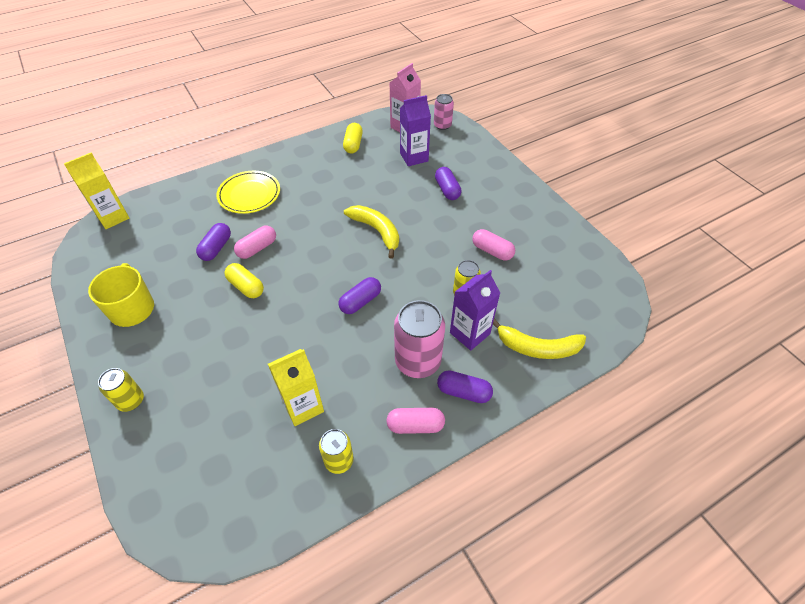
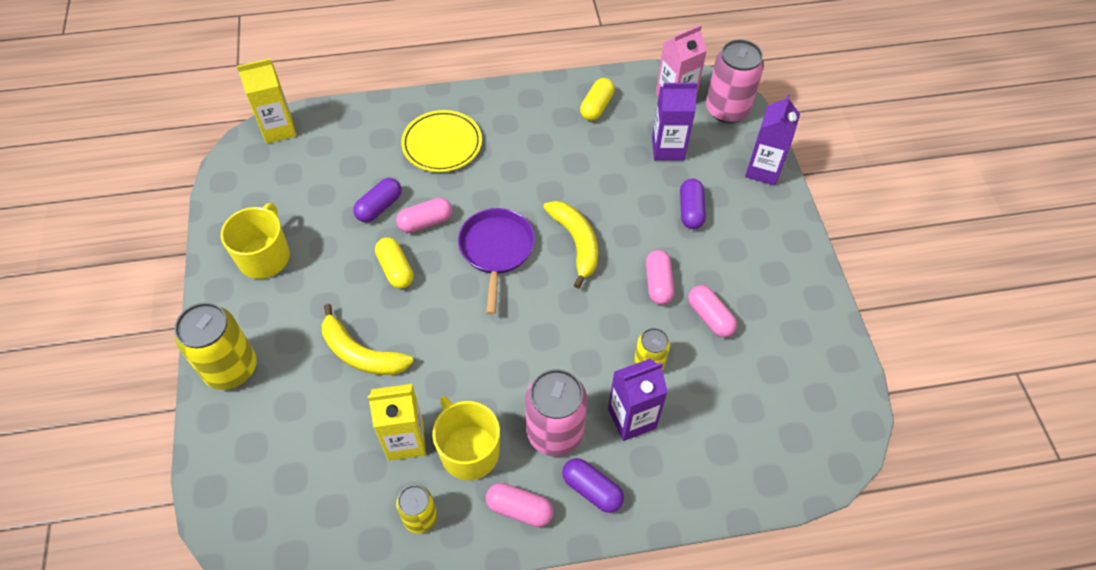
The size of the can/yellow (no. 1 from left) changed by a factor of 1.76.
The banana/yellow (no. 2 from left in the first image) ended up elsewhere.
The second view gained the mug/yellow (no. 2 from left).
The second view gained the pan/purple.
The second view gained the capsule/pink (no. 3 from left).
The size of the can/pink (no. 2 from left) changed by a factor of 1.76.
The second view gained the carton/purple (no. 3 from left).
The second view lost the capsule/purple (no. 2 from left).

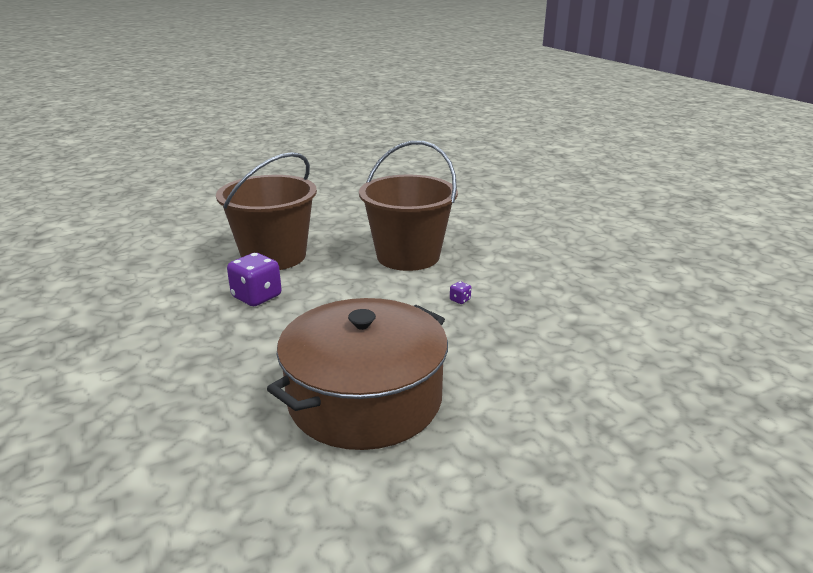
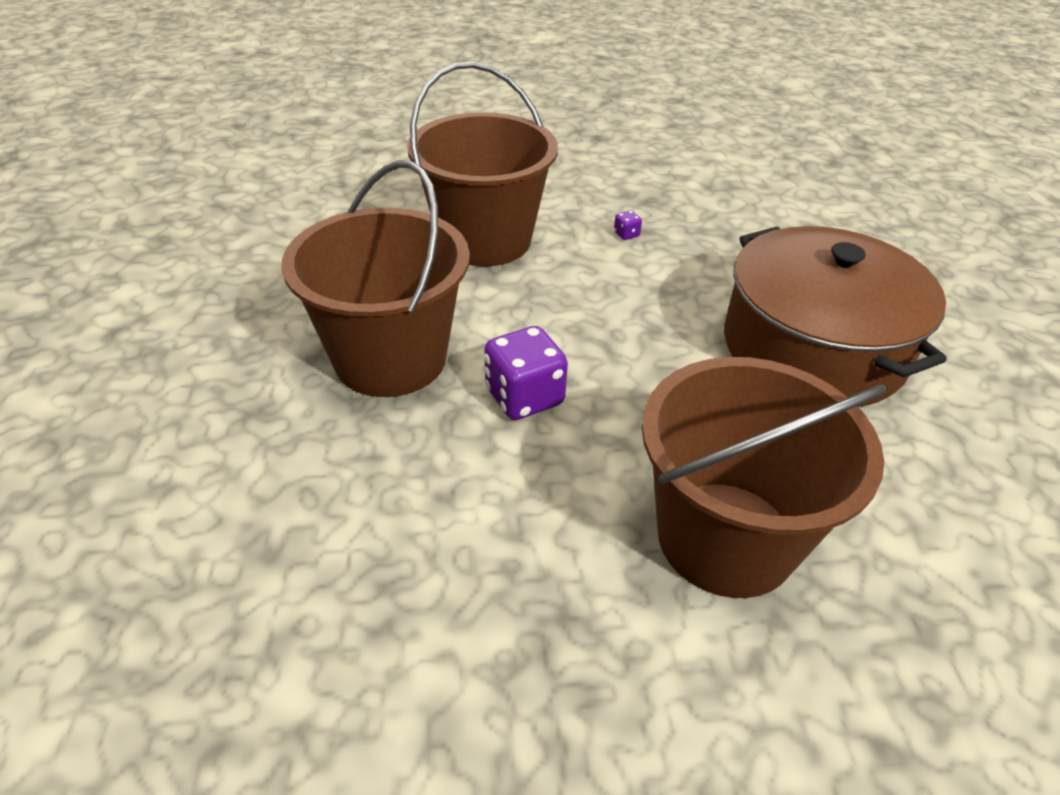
The second view gained the bucket/brown (no. 3 from left).

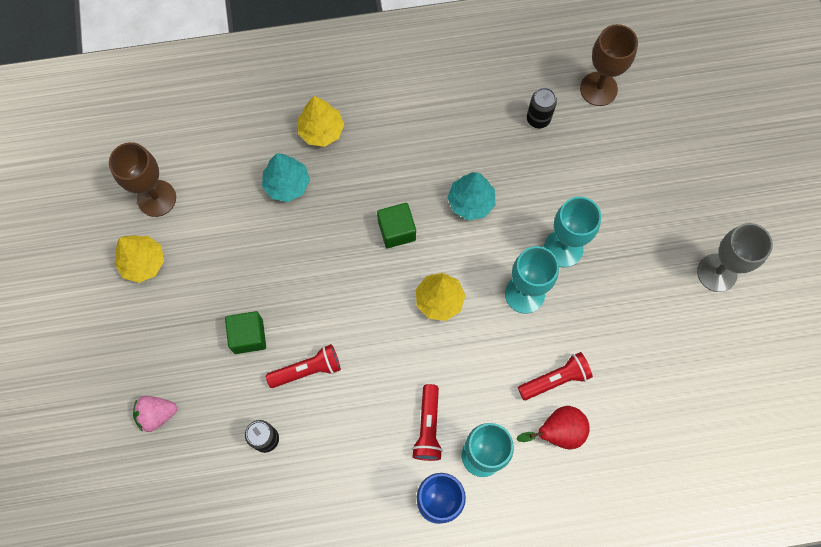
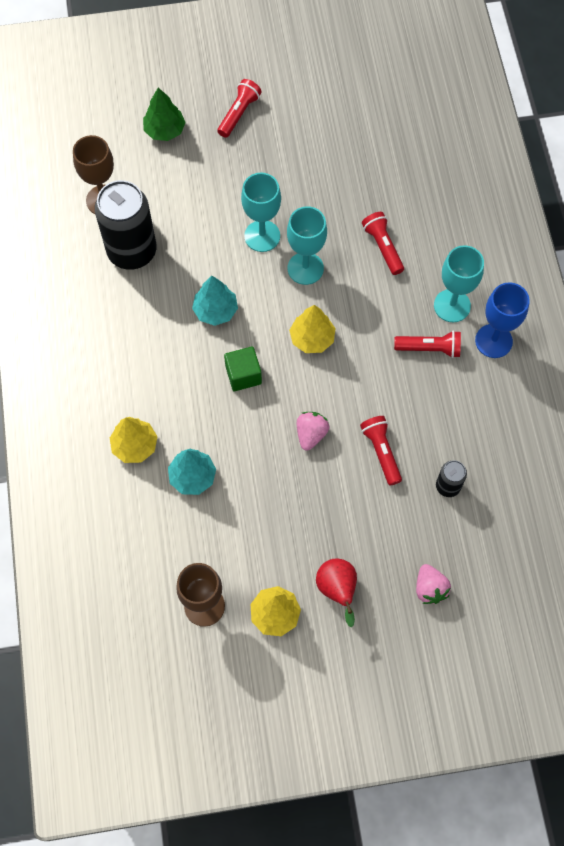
The size of the can/black (no. 2 from left in the first image) changed by a factor of 2.15.
The second view gained the tree/green.
The second view gained the flashlight/red (no. 1 from left).
The second view gained the strawberry/pink (no. 1 from left).
The pear/red ended up elsewhere.
The second view lost the cube/green (no. 1 from left).
The second view lost the goblet/grey.

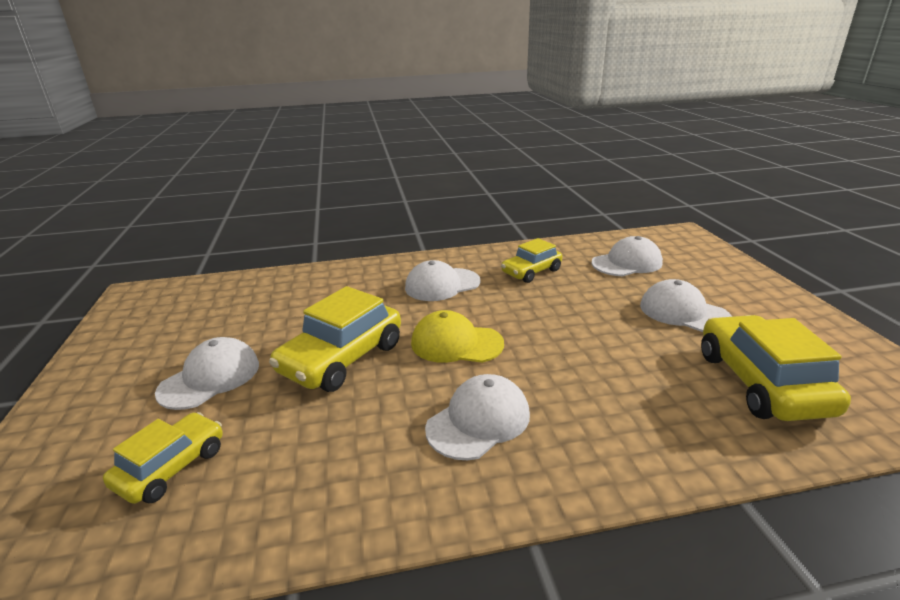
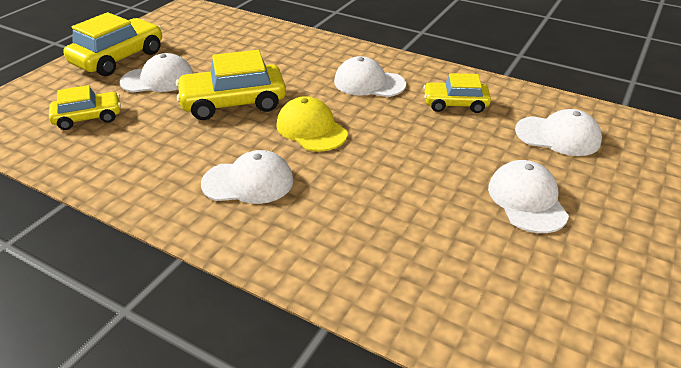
The car/yellow (no. 4 from left in the first image) ended up elsewhere.

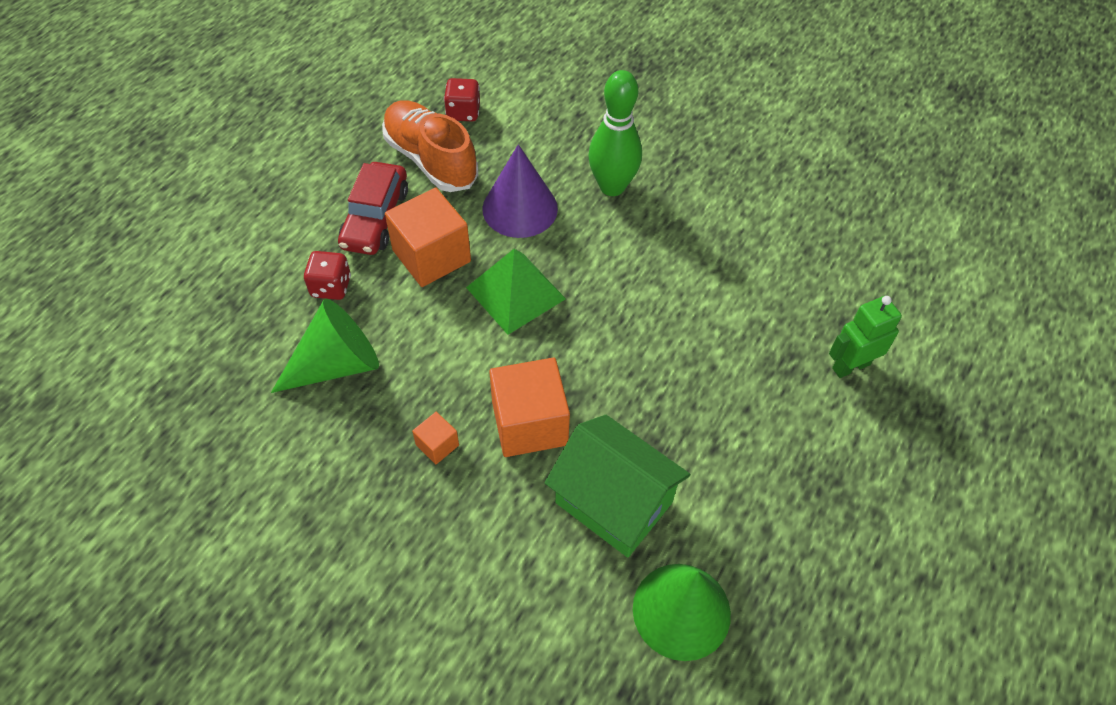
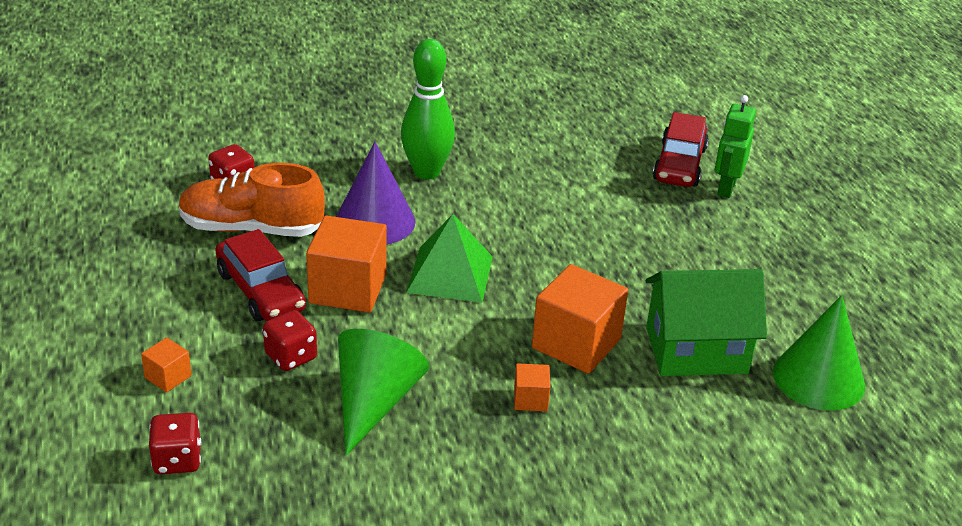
The second view gained the cube/orange (no. 1 from left).
The second view gained the dice/red (no. 1 from left).
The second view gained the car/red (no. 2 from left).

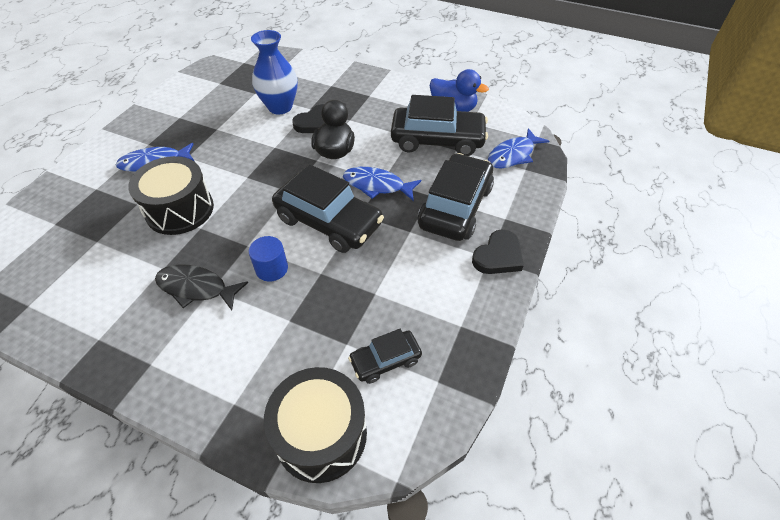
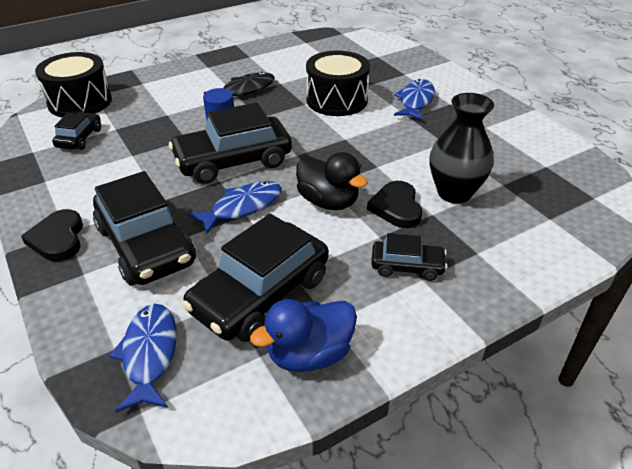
The second view gained the car/black (no. 5 from left).
What was the vase/blue turned into the vase/black.

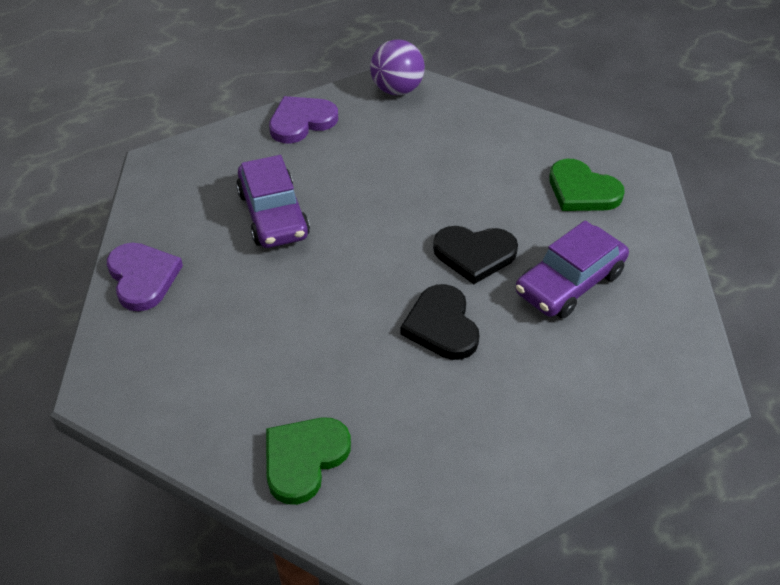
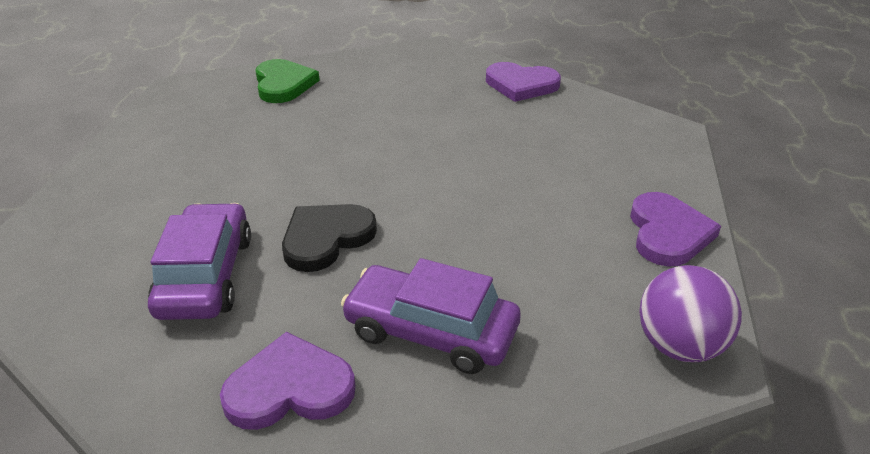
What was the heart/green (no. 2 from left) turned into the heart/purple (no. 1 from left).
The car/purple (no. 1 from left in the first image) ended up elsewhere.
The second view lost the heart/black (no. 1 from left).

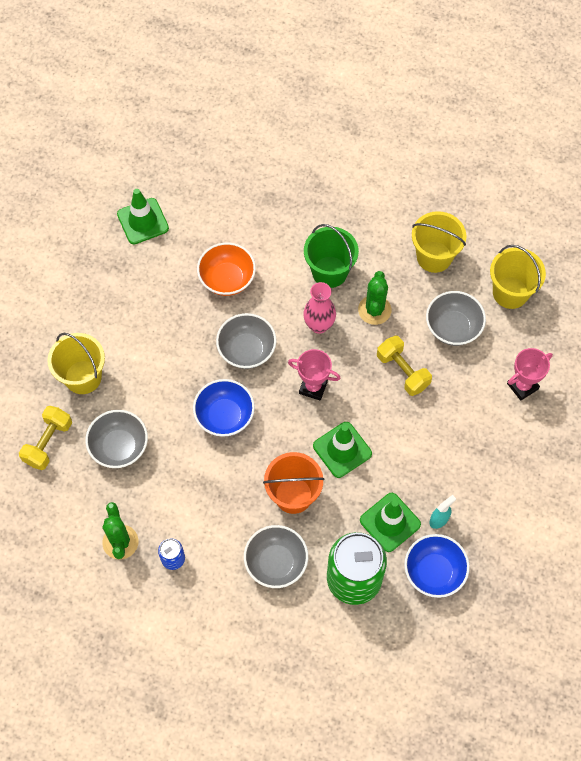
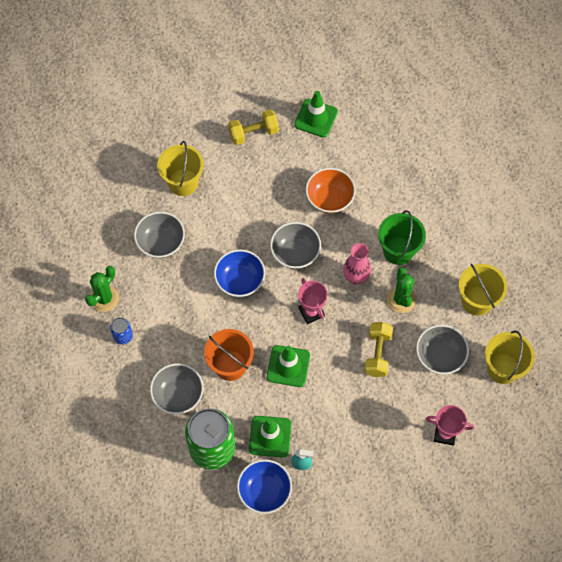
The dumbbell/yellow (no. 1 from left) ended up elsewhere.
The cactus/green (no. 2 from left) ended up facing another way, 60 degrees counterclockwise from before.

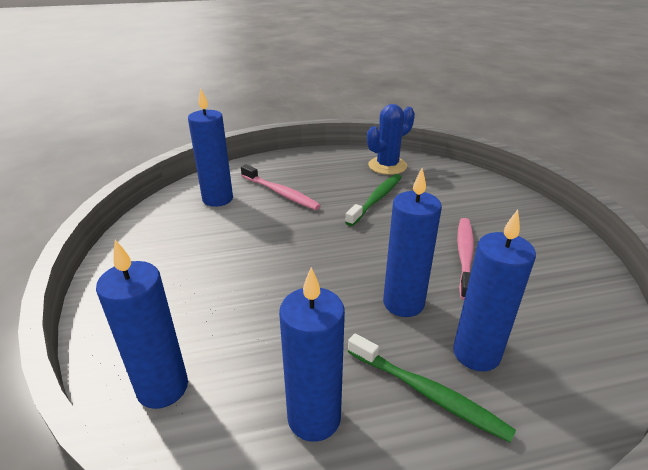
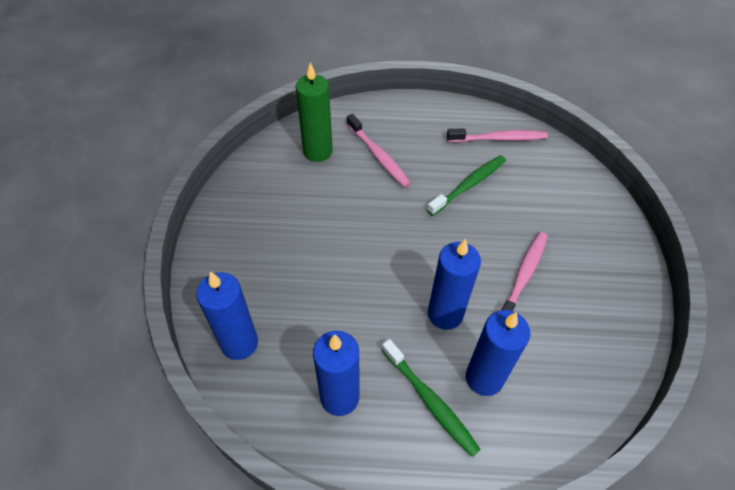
What was the candle/blue (no. 2 from left) turned into the candle/green.
Where the cactus/blue stood, the toothbrush/pink (no. 2 from left) came to stand.

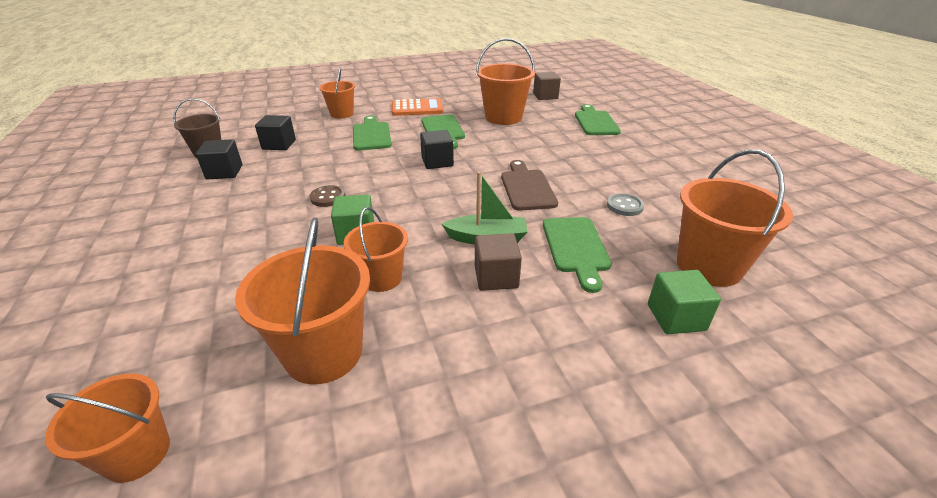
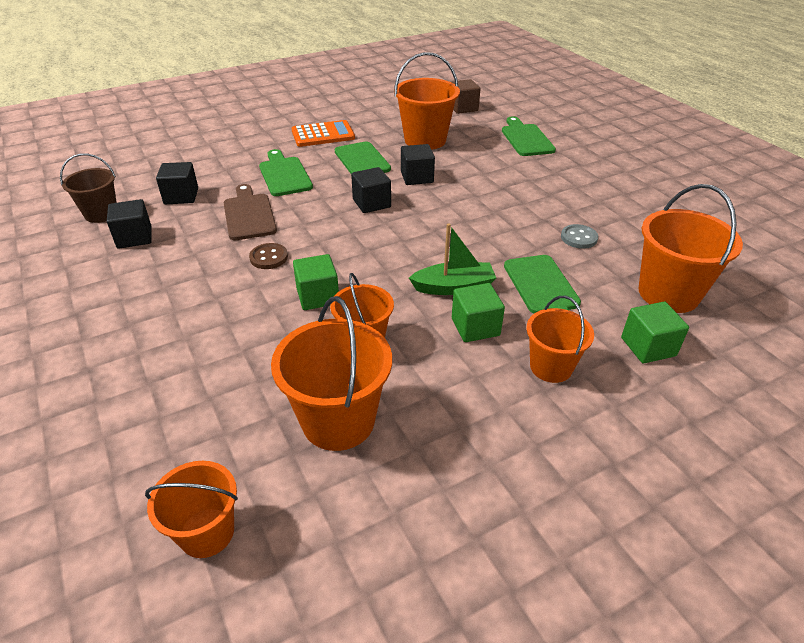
The cutting board/brown ended up elsewhere.
The second view gained the cube/black (no. 4 from left).
What was the cube/brown (no. 1 from left) turned into the cube/green (no. 2 from left).
The bucket/orange (no. 3 from left in the first image) ended up elsewhere.

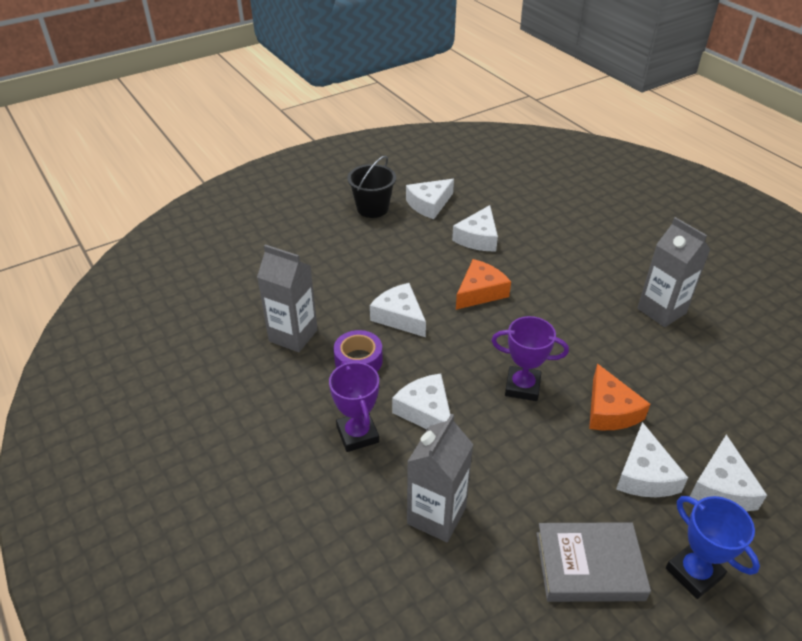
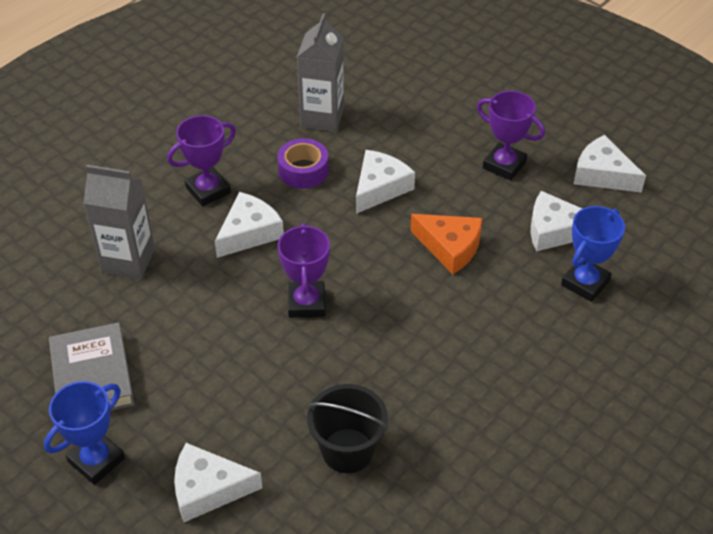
The bucket/black ended up elsewhere.
The second view gained the trophy/purple (no. 3 from left).
The second view gained the trophy/blue (no. 2 from left).
The second view lost the cheese/orange (no. 2 from left).
The second view lost the cheese/white (no. 5 from left).
The second view lost the carton/grey (no. 3 from left).

